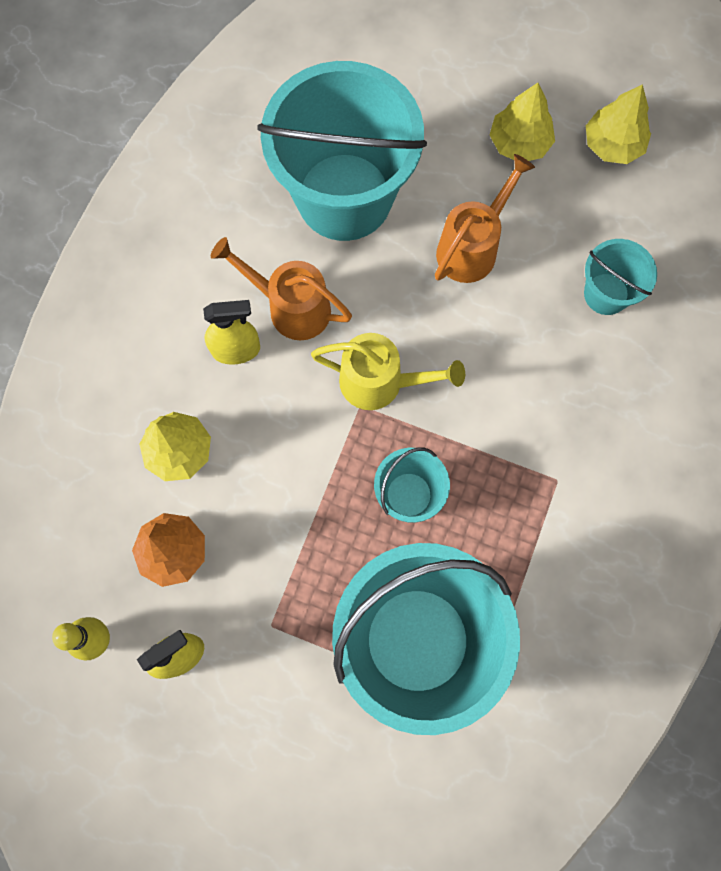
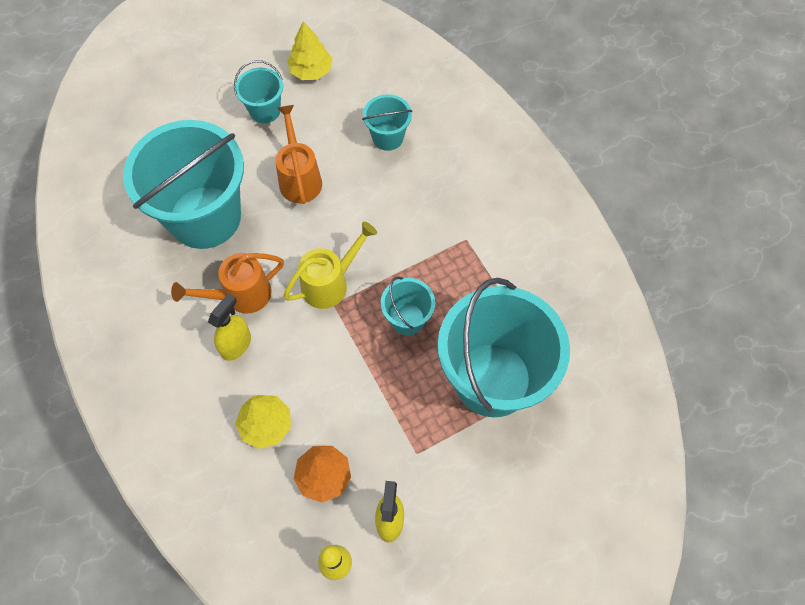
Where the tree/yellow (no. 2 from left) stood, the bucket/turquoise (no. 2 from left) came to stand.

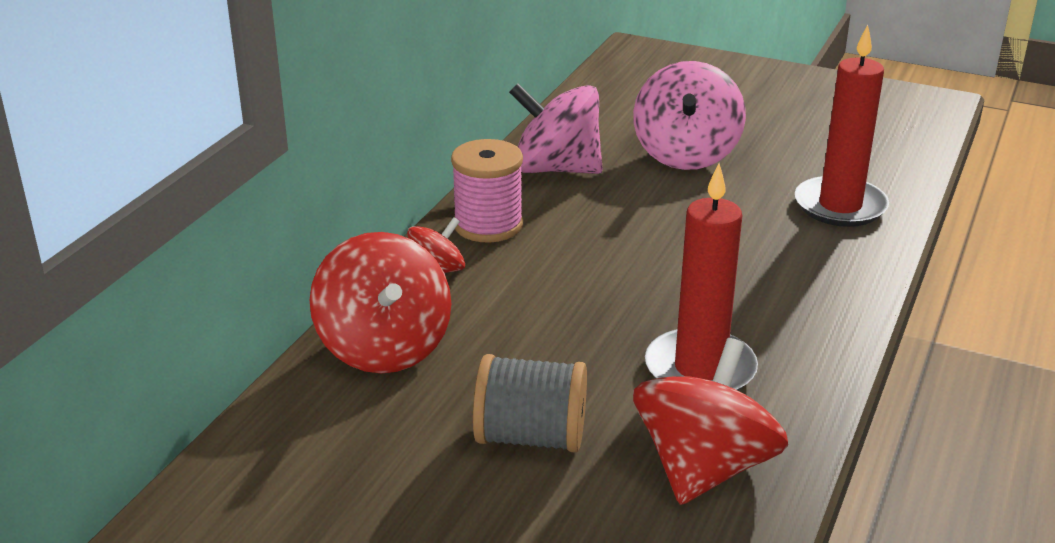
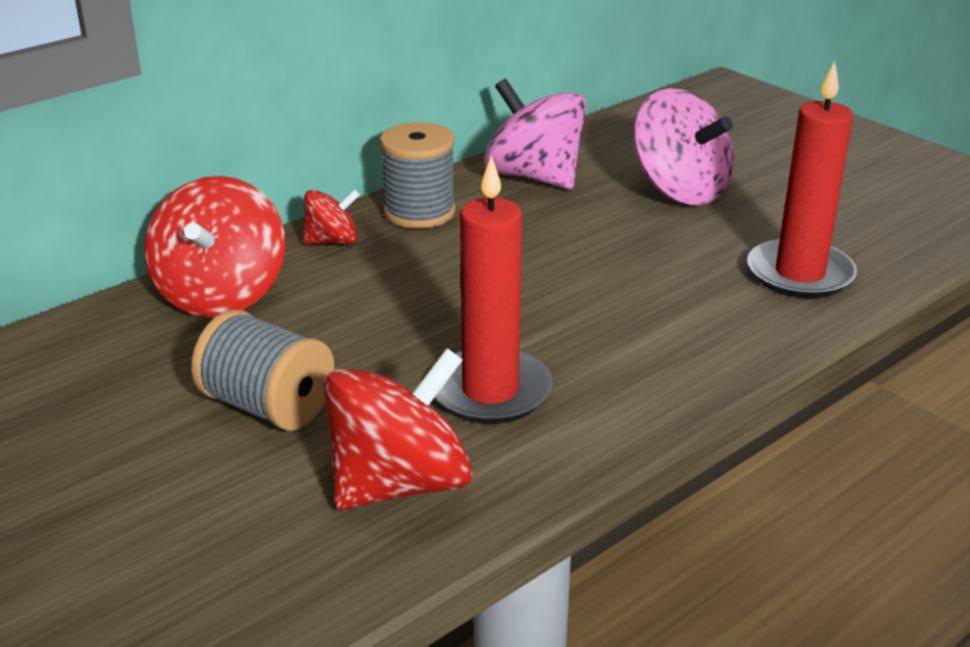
What was the spool/pink turned into the spool/grey (no. 2 from left).
The spinning top/pink (no. 2 from left) ended up facing another way, 75 degrees counterclockwise from before.

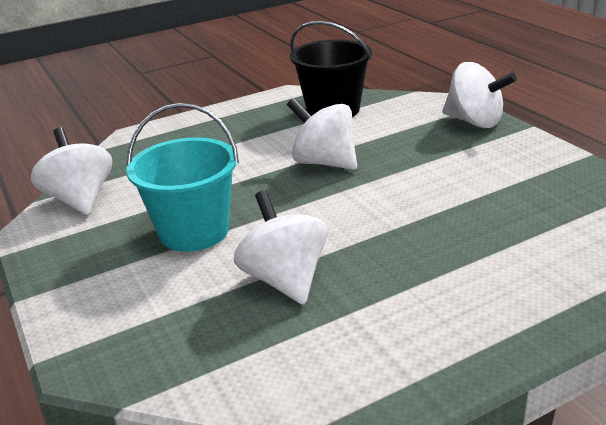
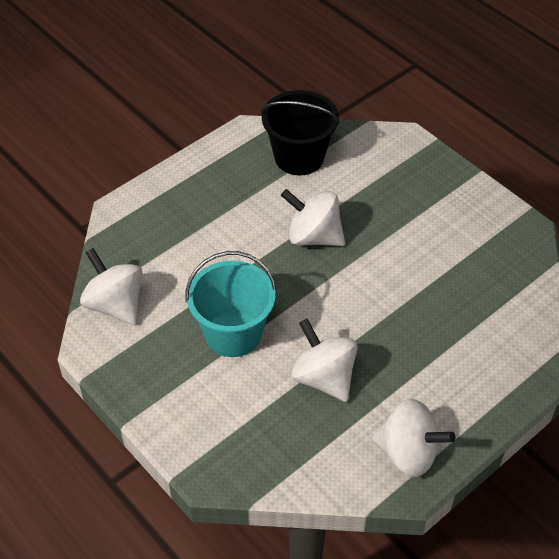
The spinning top/white (no. 4 from left) ended up elsewhere.

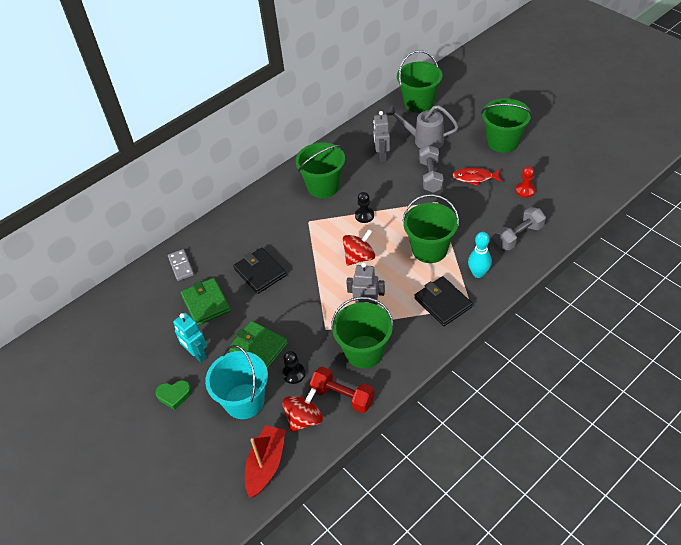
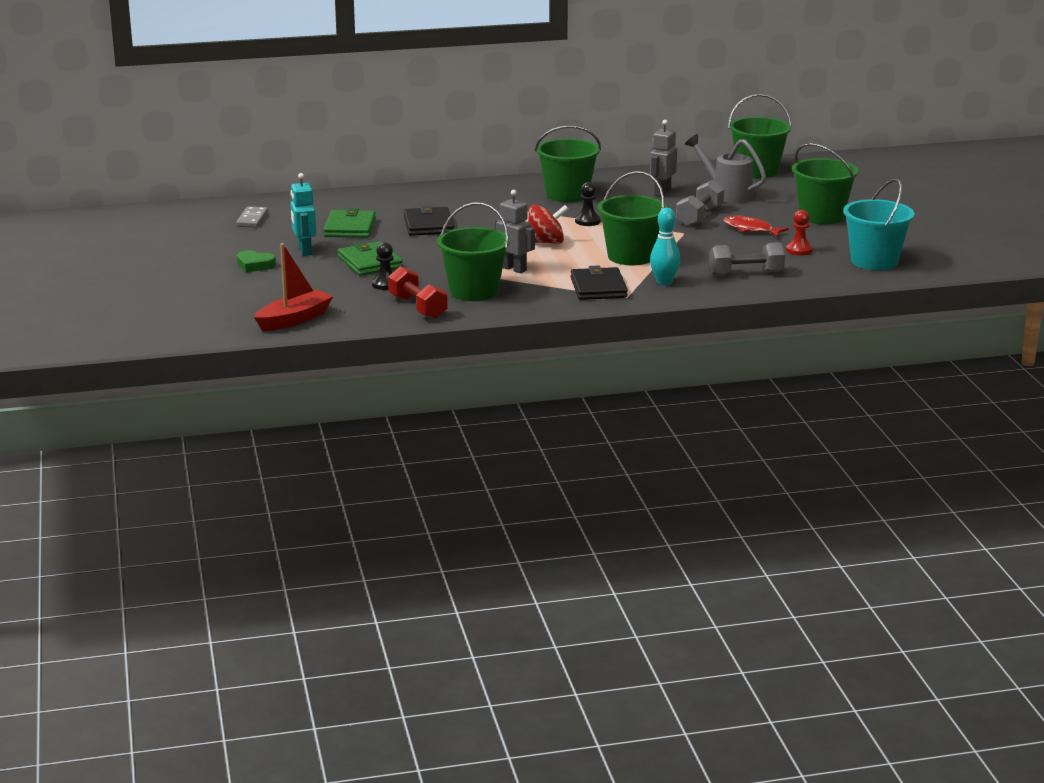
The domino/grey ended up elsewhere.
The bucket/turquoise ended up elsewhere.
The second view lost the spinning top/red (no. 1 from left).

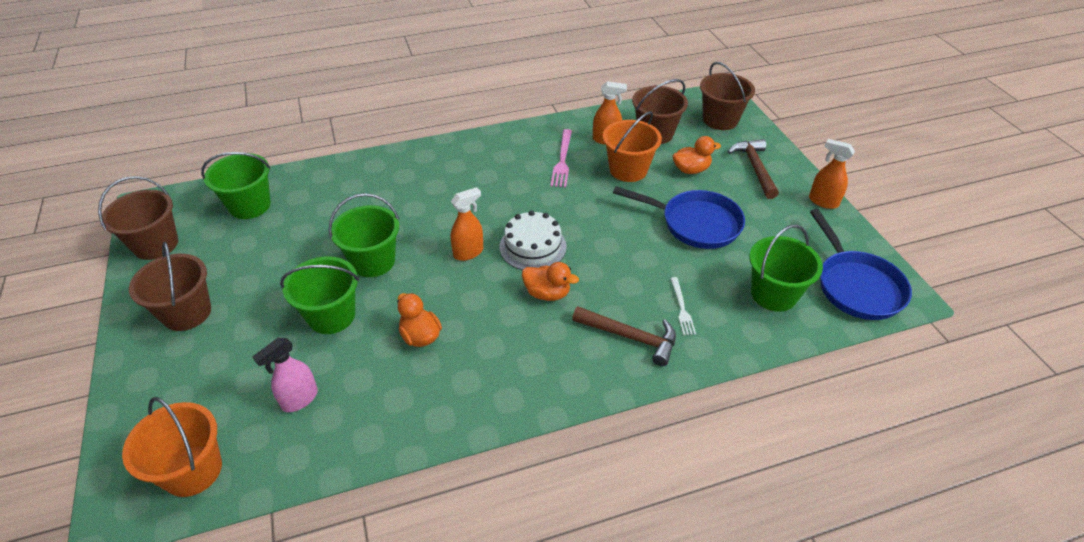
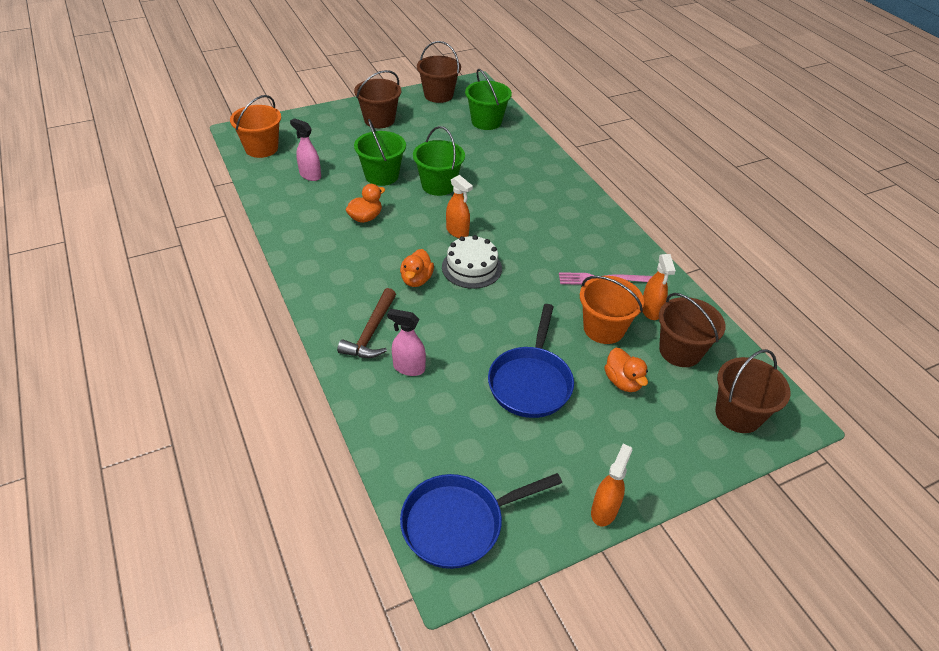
Where the fork/white stood, the spray bottle/pink (no. 2 from left) came to stand.
The second view lost the hammer/brown (no. 2 from left).
The second view lost the bucket/green (no. 4 from left).

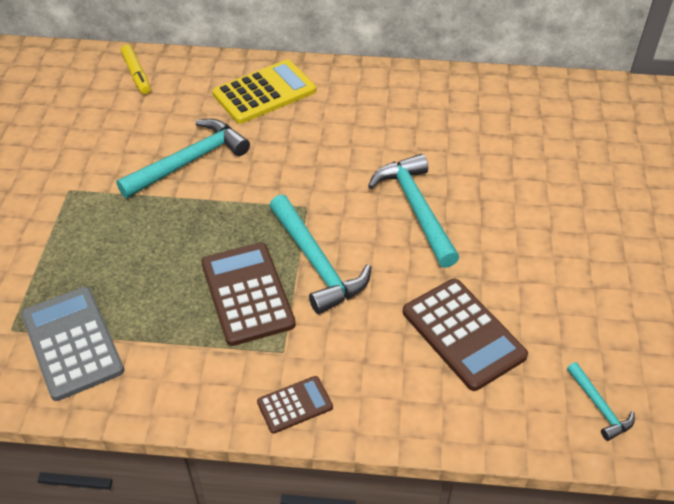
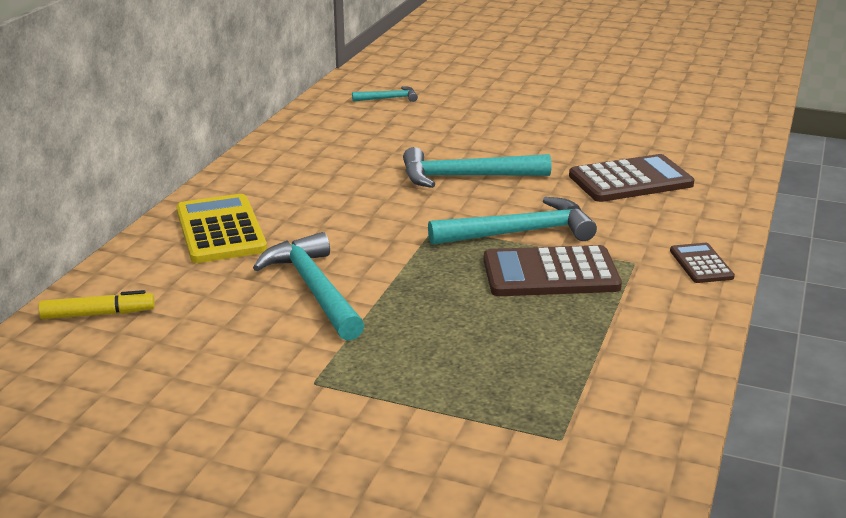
The hammer/turquoise (no. 4 from left in the first image) ended up elsewhere.
The second view lost the calculator/grey.

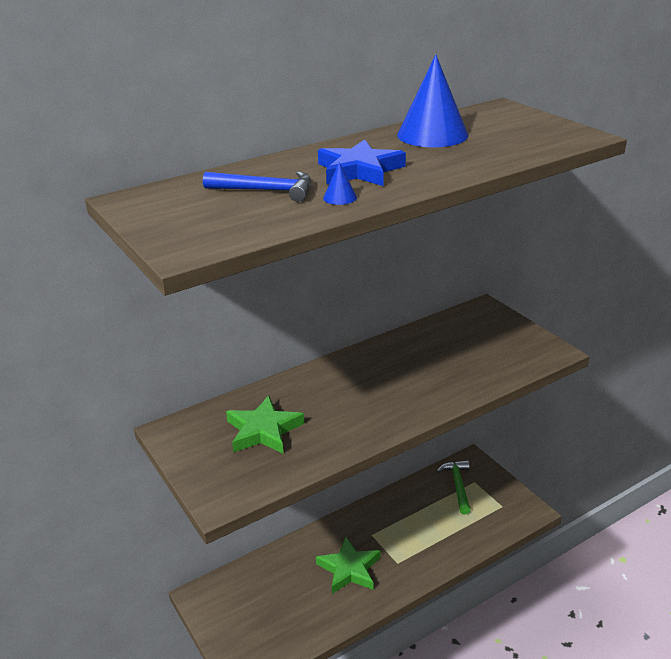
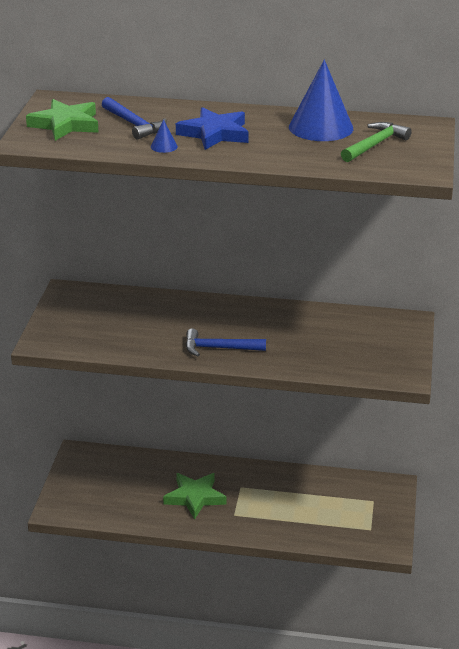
The star/green (no. 1 from left) ended up elsewhere.
The second view gained the hammer/blue (no. 2 from left).
The hammer/green ended up elsewhere.

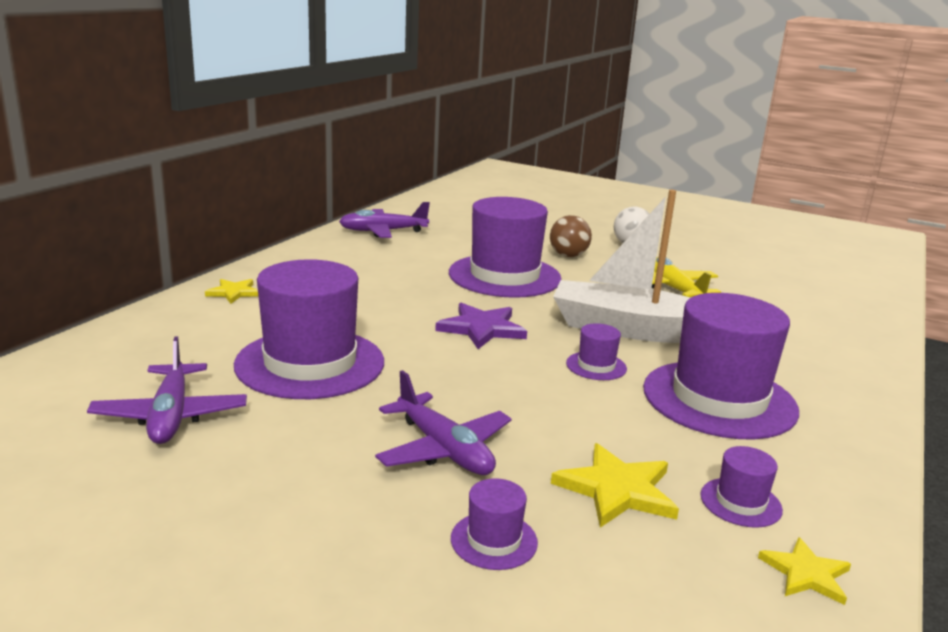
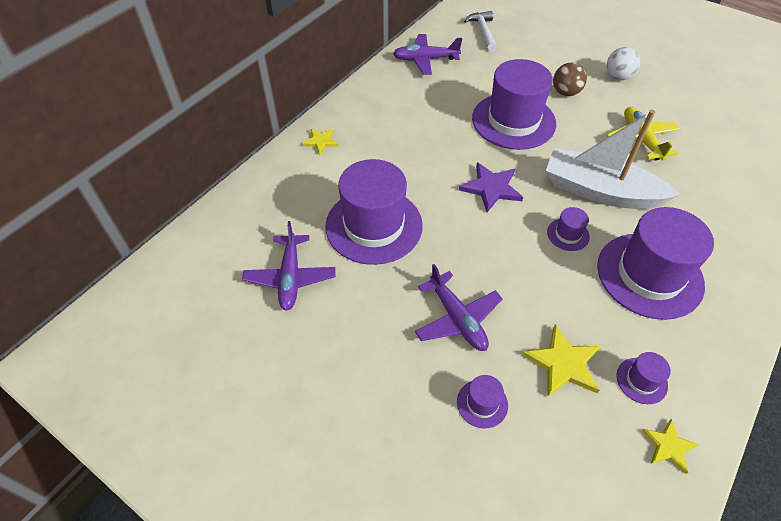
The second view gained the hammer/white.

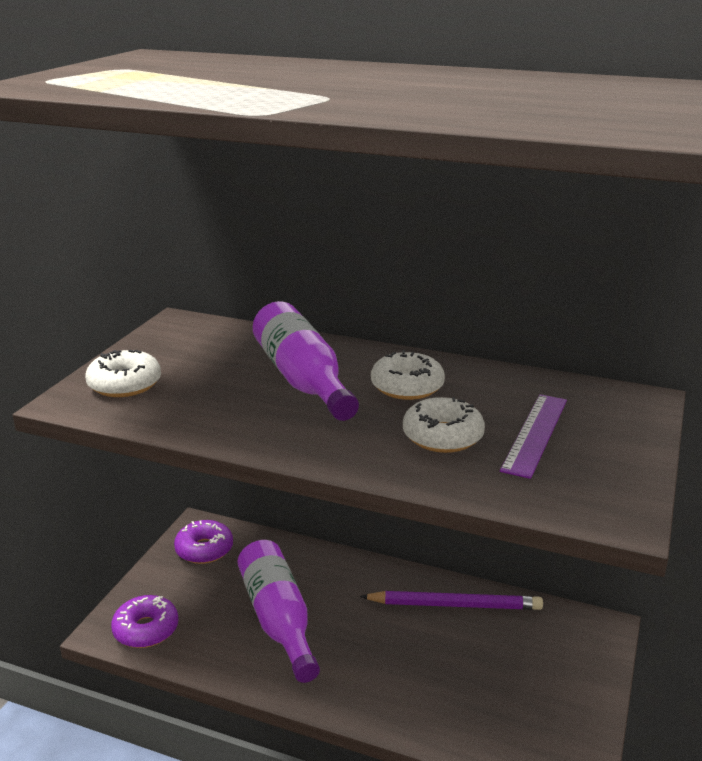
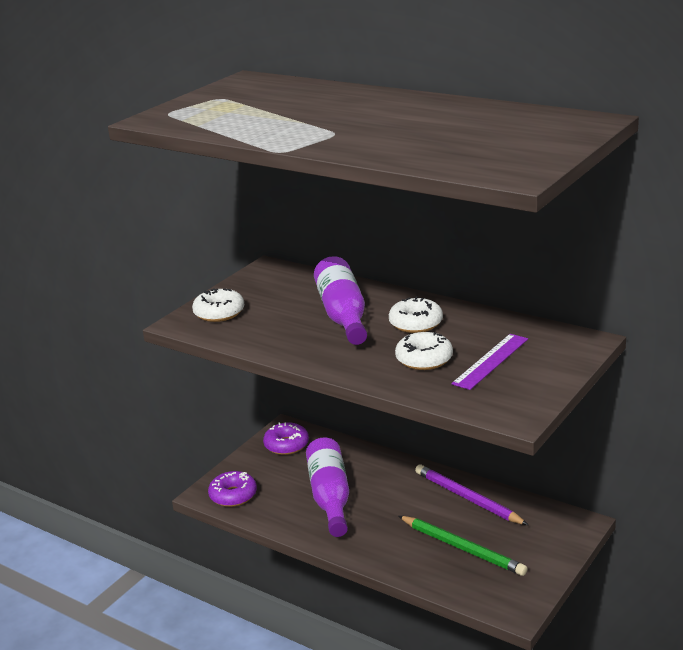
The second view gained the pencil/green.
The pencil/purple ended up facing another way, 150 degrees counterclockwise from before.

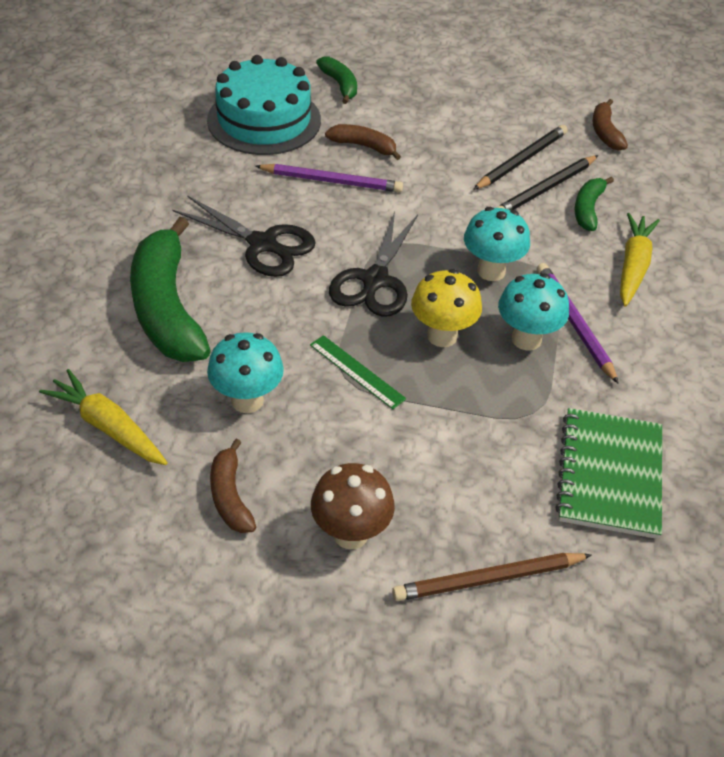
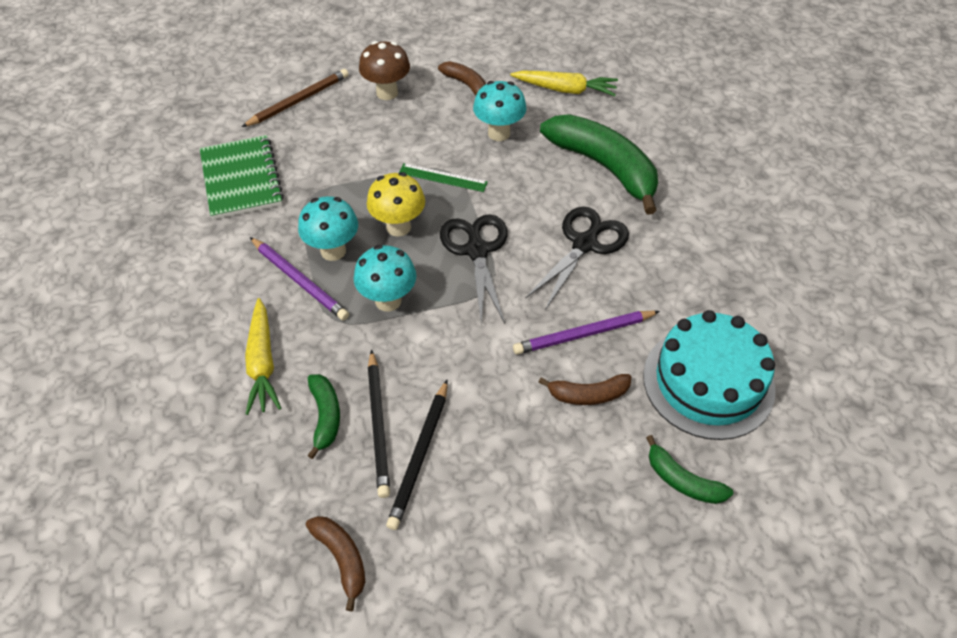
The pencil/black (no. 2 from left in the first image) ended up facing another way, 150 degrees clockwise from before.
The scissors/black (no. 1 from left in the first image) ended up facing another way, 120 degrees clockwise from before.

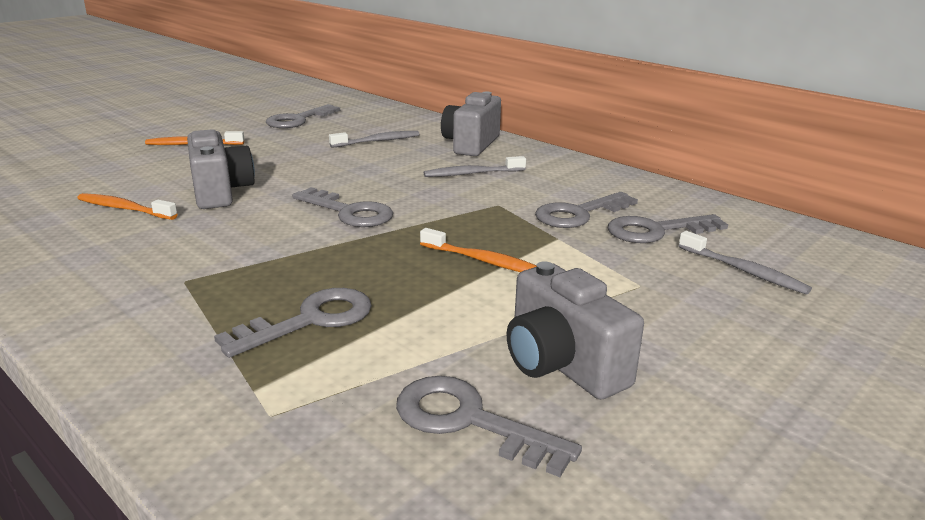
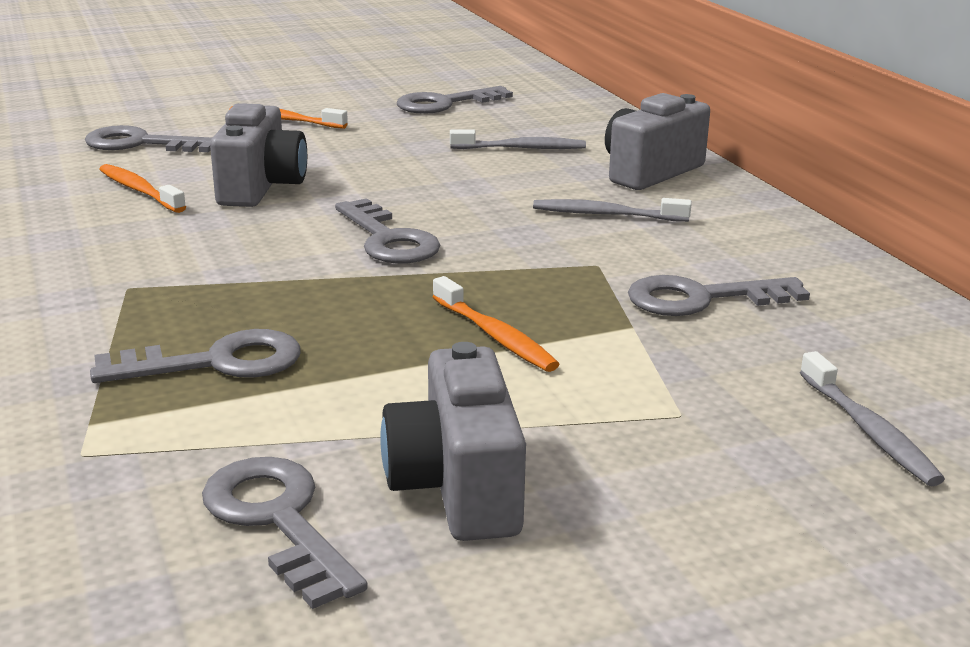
The key/grey (no. 6 from left in the first image) ended up elsewhere.

